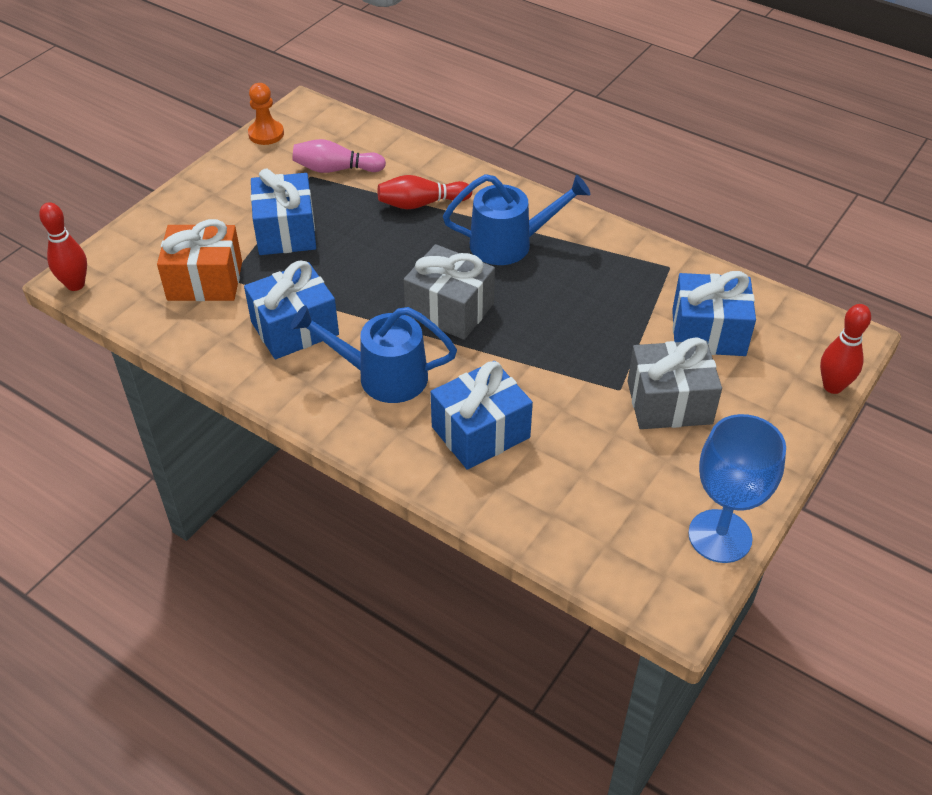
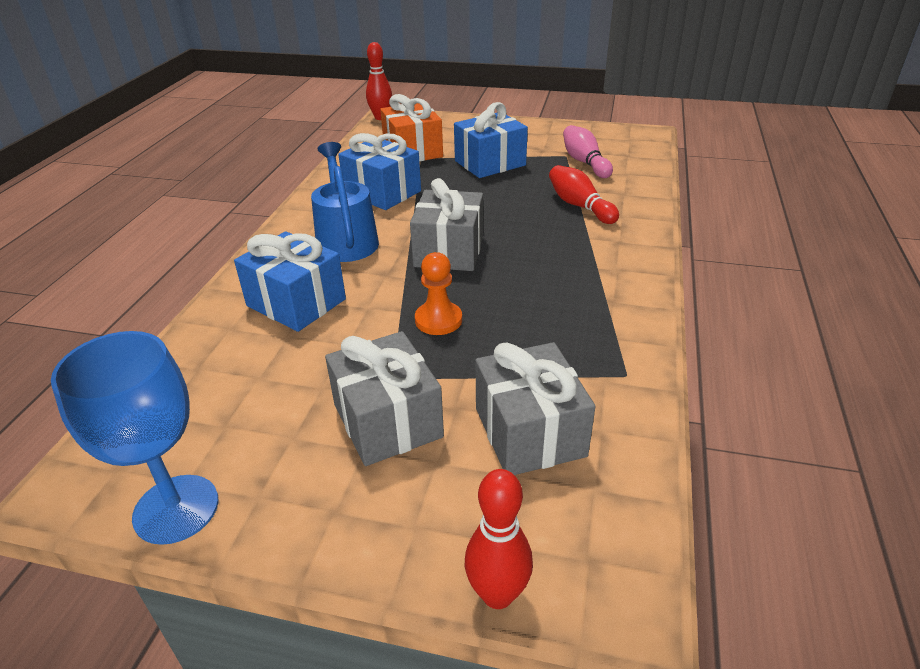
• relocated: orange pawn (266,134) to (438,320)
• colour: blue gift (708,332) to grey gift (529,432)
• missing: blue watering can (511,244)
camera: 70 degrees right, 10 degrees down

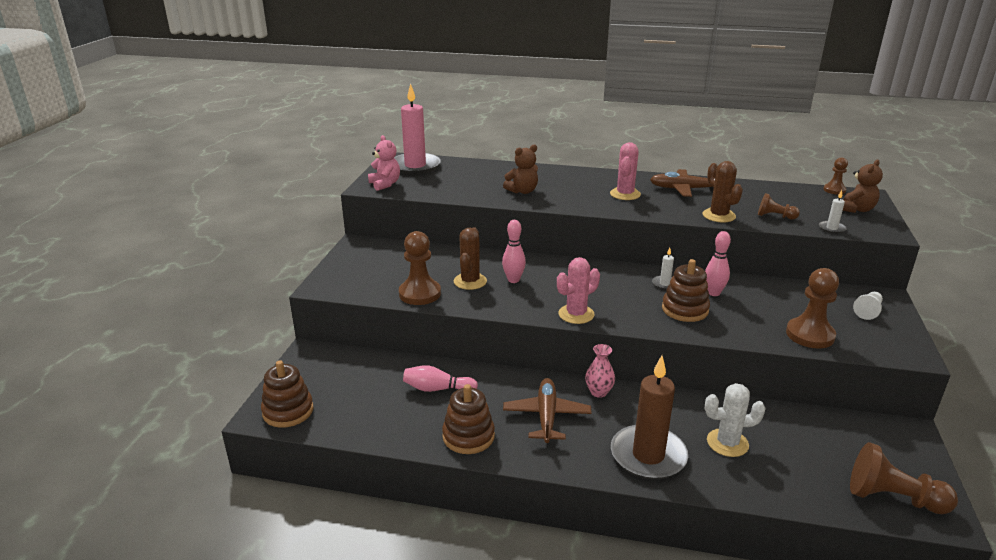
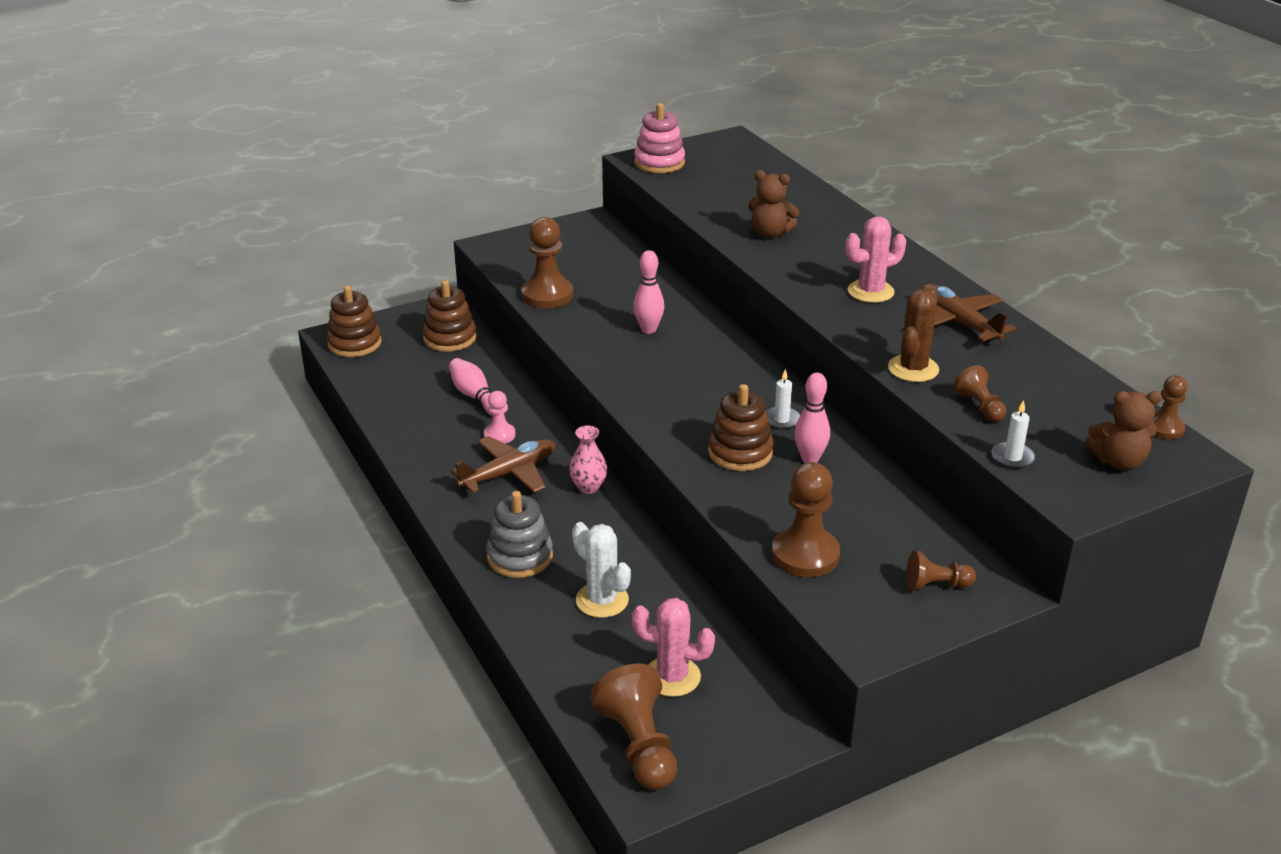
• relocated: brown stacking toy (468,436) to (450,338)
• appeared: pink pawn (499,435)
• exchanged: brown candle (648,455) to grey stacking toy (520,557)
• relocated: pink cactus (576,314) to (672,677)
• exchanged: pink teddy bear (385,184) to pink stacking toy (659,163)
• colour: white pawn (868,311) to brown pawn (936,585)
• missing: pink candle (415,166)
• missing: brown cactus (470,281)
camera: 50 degrees right, 5 degrees up

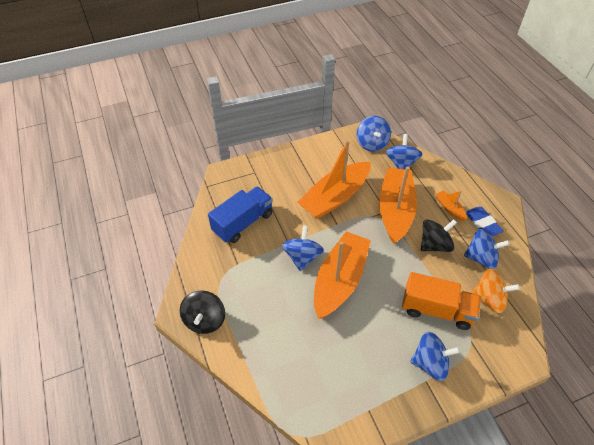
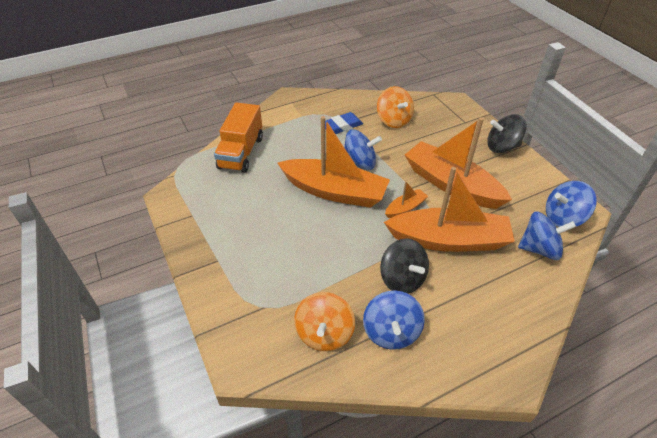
• relocated: orange truck (436,310) to (241,152)
• relocated: blue eraser (482,223) to (341,126)
• exchanged: blue truck (243,223) to orange spinning top (393,120)
• relocated: orange boat (449,208) to (405,208)
• relocated: black spinning top (205,320) to (502,147)
• missing: blue spinning top (430,363)
camera: 85 degrees right, 5 degrees down

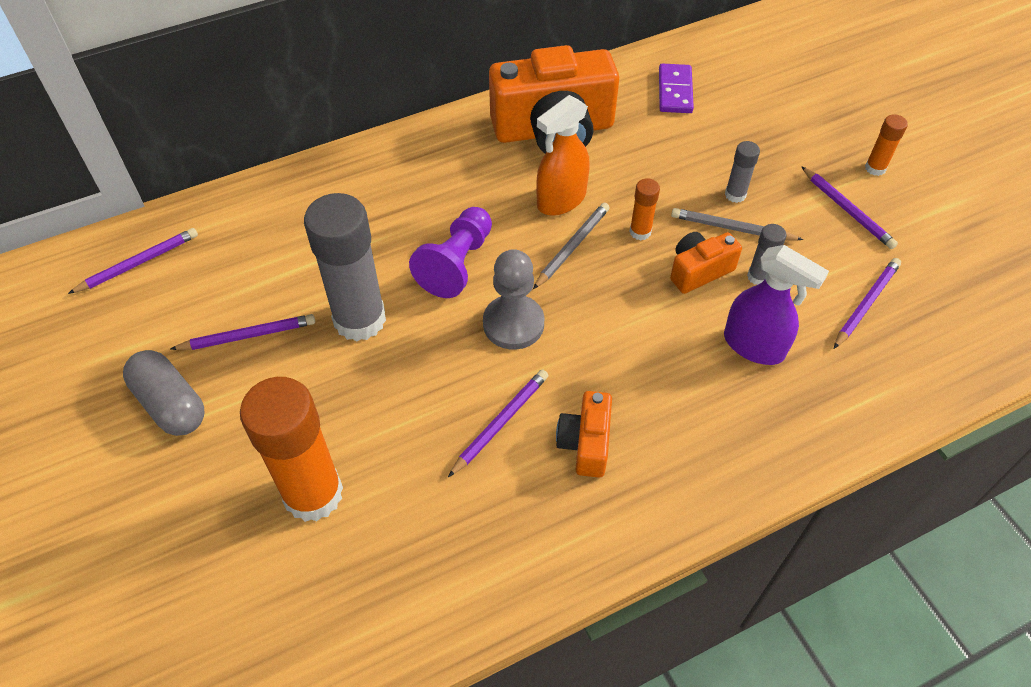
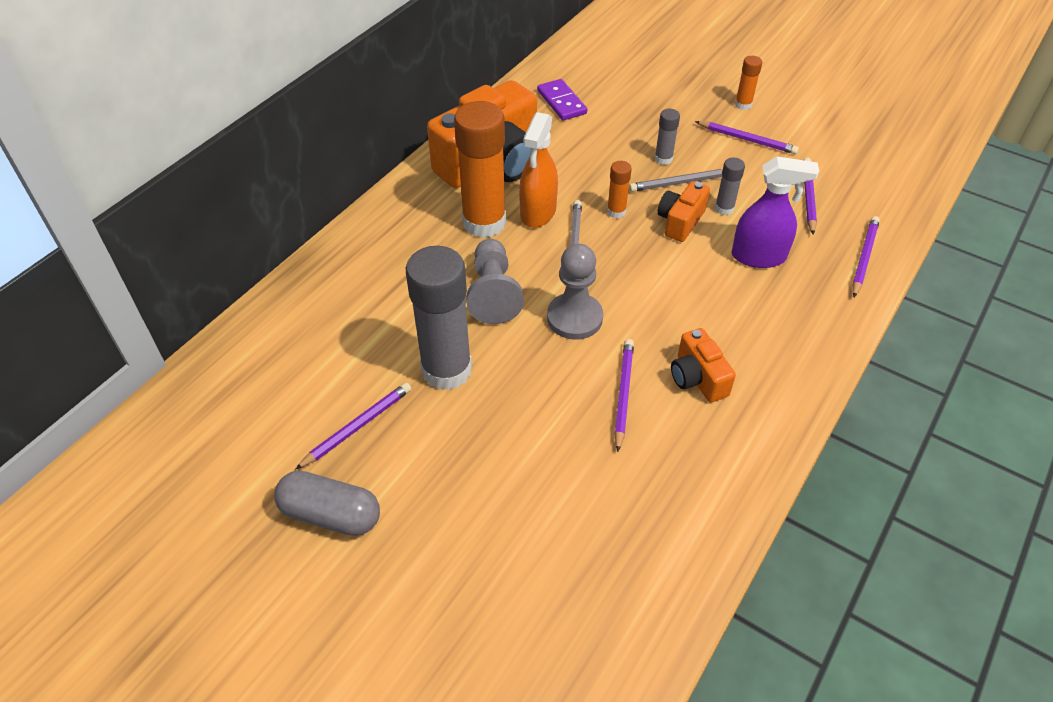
• relocated: orange glue stick (313,494) to (484,223)
• colour: purple pawn (457,264) to grey pawn (493,293)
• relocated: purple pencil (138,263) to (864,257)
camera: 30 degrees left, 5 degrees down

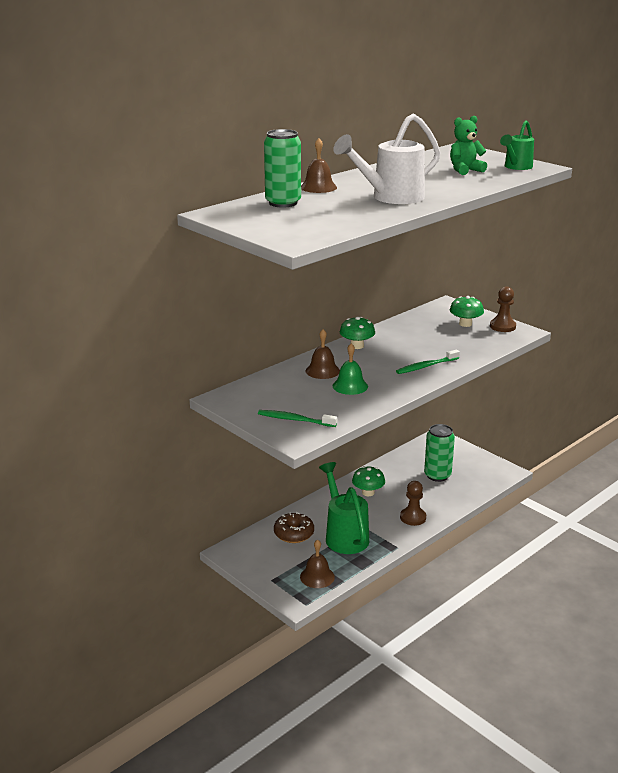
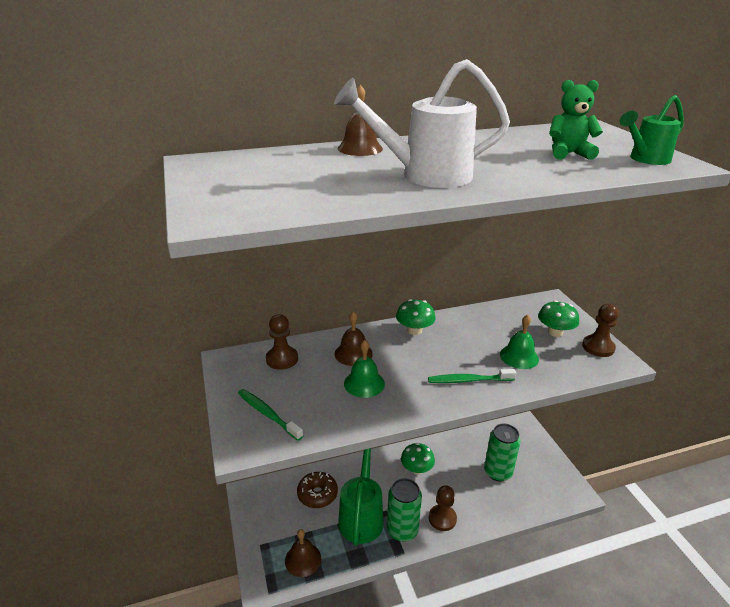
• appeared: brown pawn (282,359)
• relocated: green can (283,203) to (402,530)
• appeared: green bell (519,356)
camera: 25 degrees right, 5 degrees up

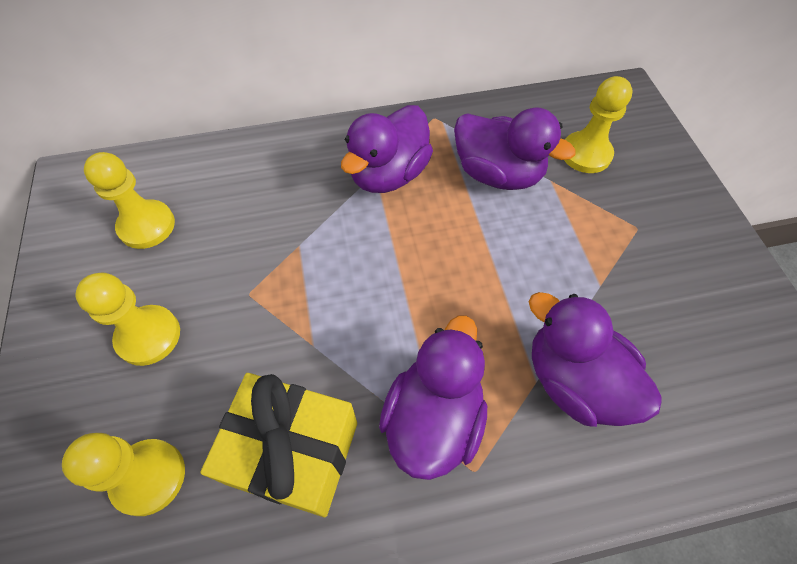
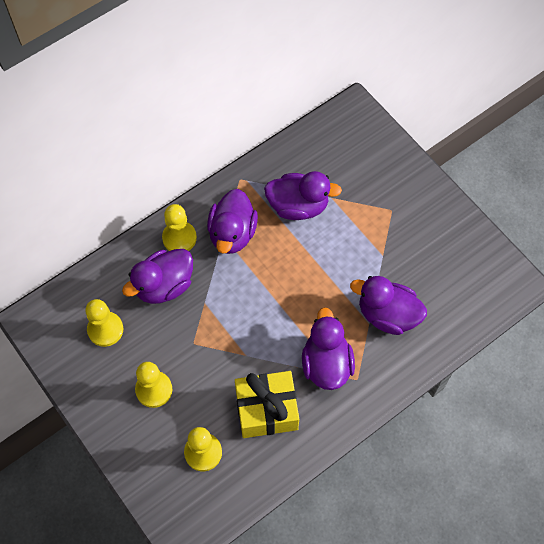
• appeared: purple duck (164,285)
• relocated: yellow pawn (586,154) to (179,238)
camera: 25 degrees left, 5 degrees up

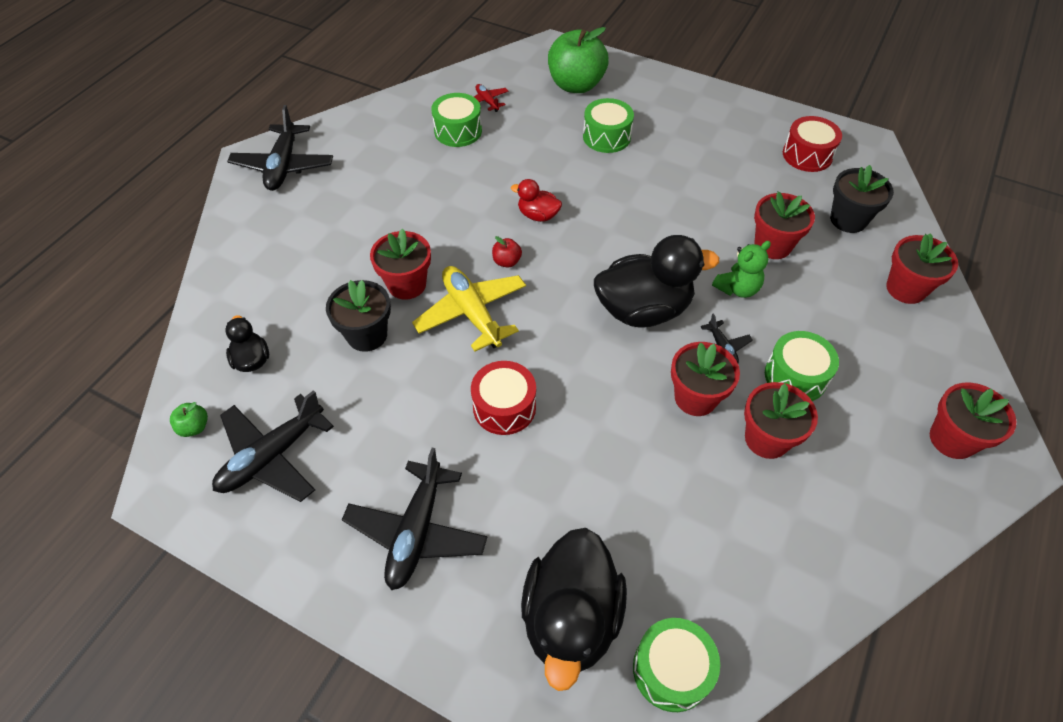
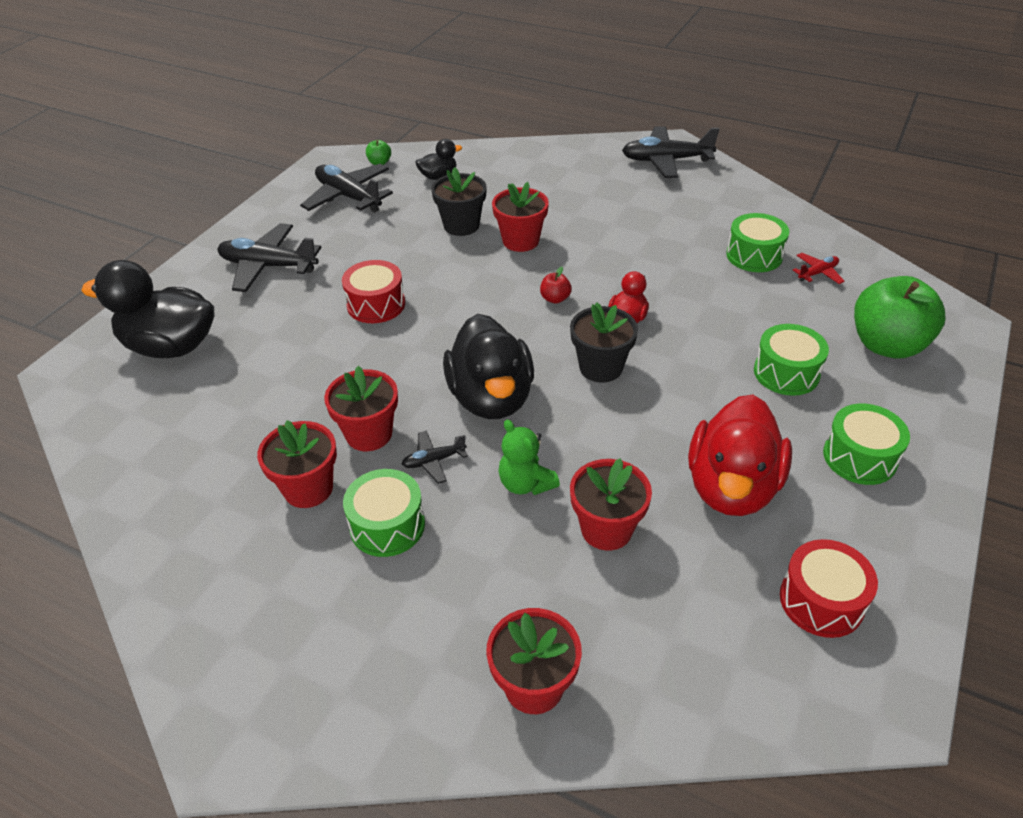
• relocated: black flower pot (848,220) to (601,367)
• appeared: red duck (732,487)
• relocated: green drum (671,670) to (859,457)
• missing: yellow plane (472,313)
• missing: red flower pot (952,439)
camera: 90 degrees right, 10 degrees down

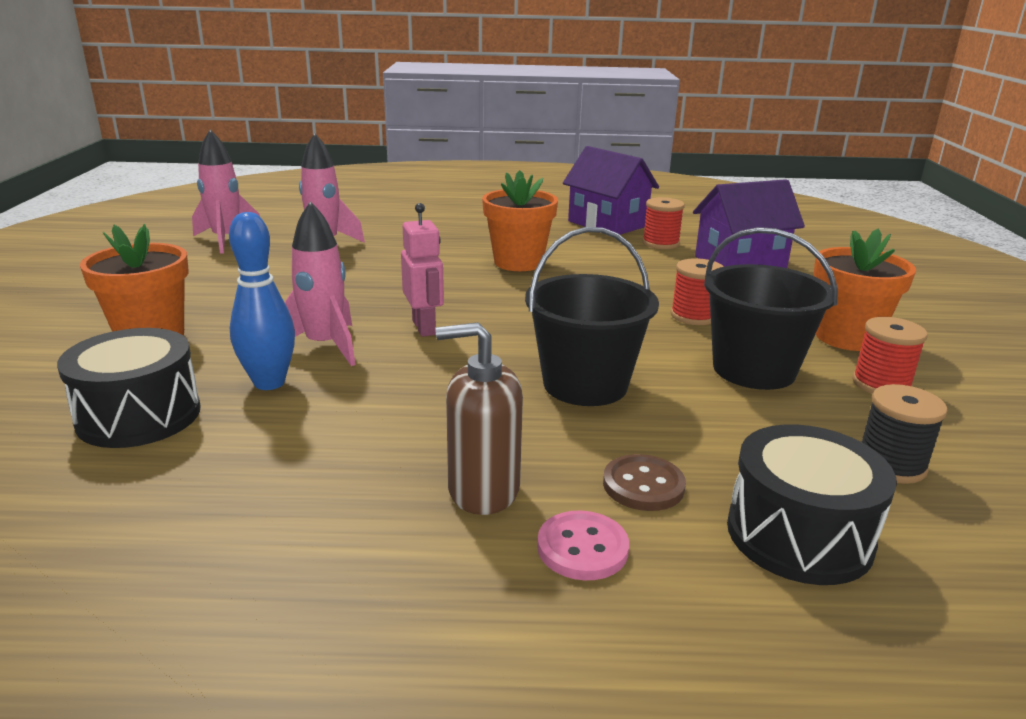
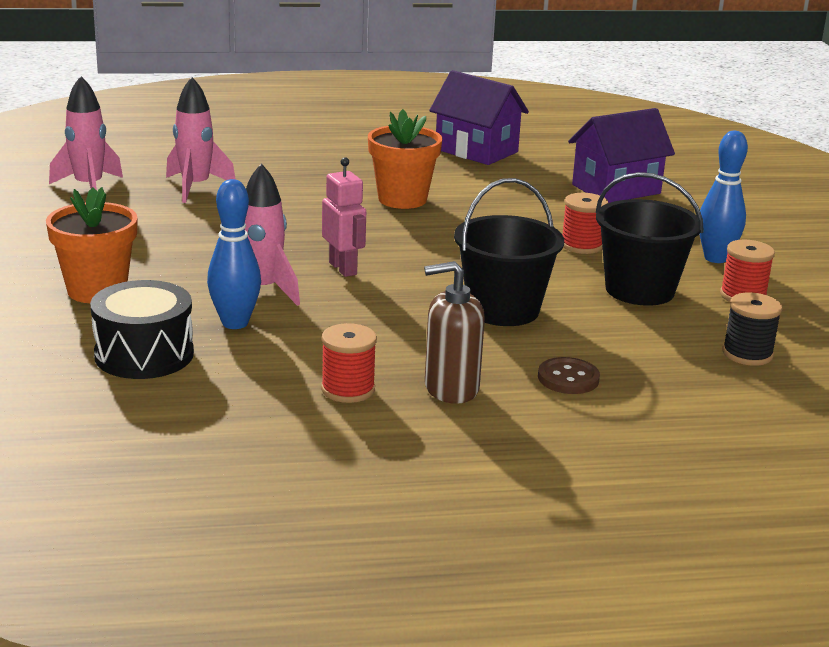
• relocated: red spool (660,243) to (348,389)
• exchanged: orange flower pot (846,337) to blue bowling pin (715,258)
• missing: pink button (582,548)
• missing: black drum (799,535)
camera: 10 degrees left, 0 degrees up

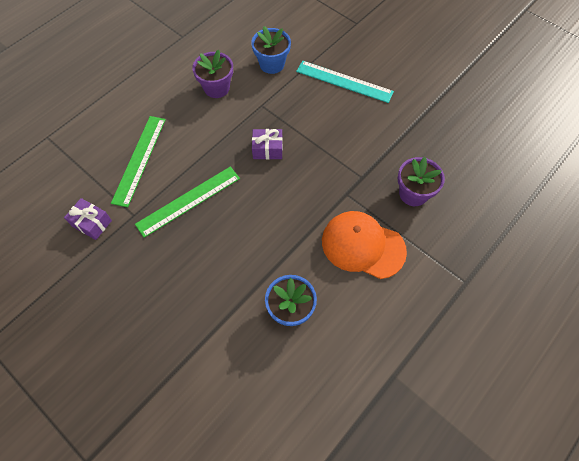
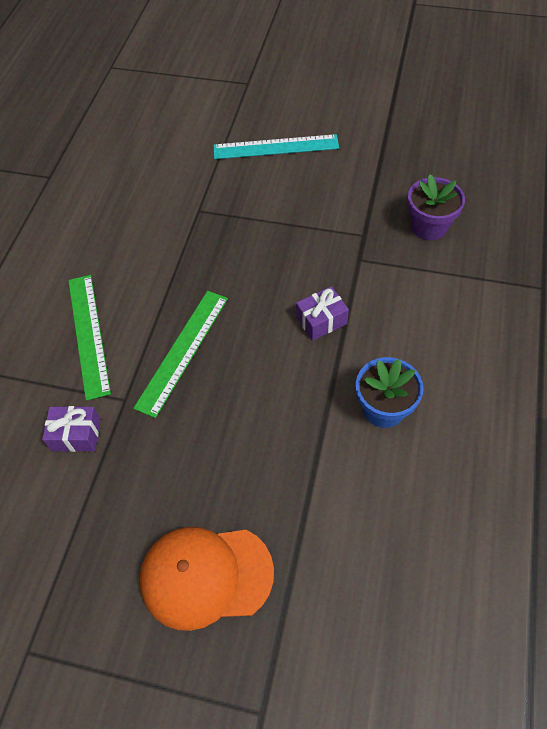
• relocated: orange cap (363,246) to (206,576)
• relocated: purple gift (267,149) to (321,320)
• missing: purple flower pot (216,88)
• missing: blue flower pot (272,64)
camera: 25 degrees left, 5 degrees down

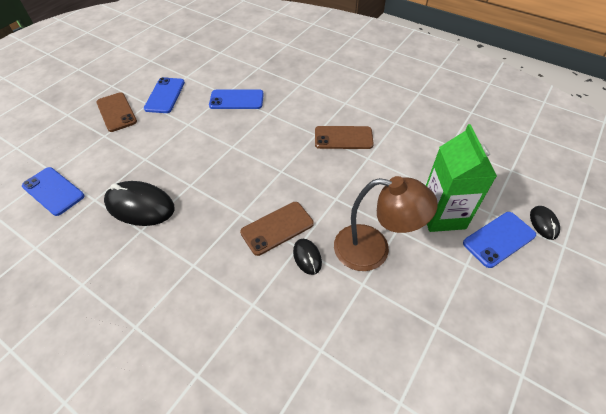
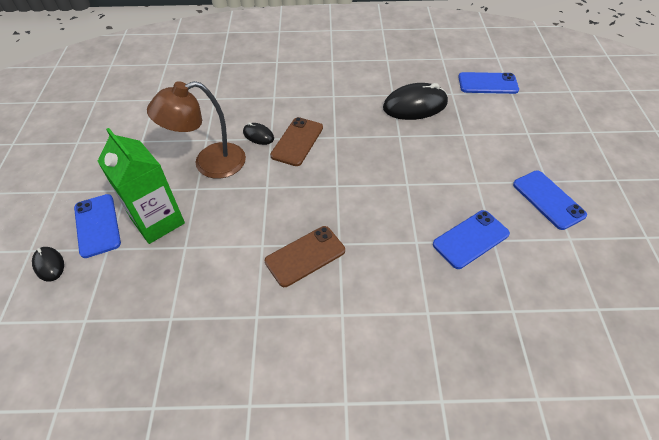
• spun: blue phone (499,239) = (97,225) 45 degrees counterclockwise
• missing: brown phone (116,112)
camera: 145 degrees right, 0 degrees up

